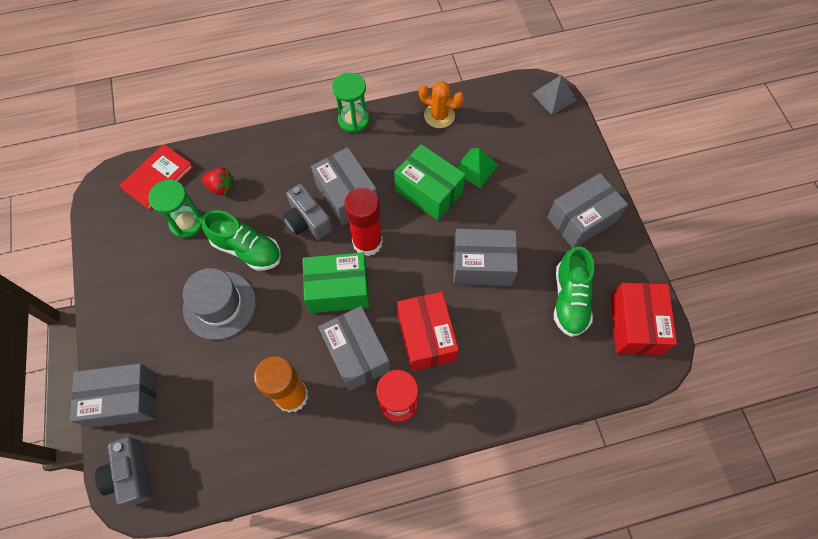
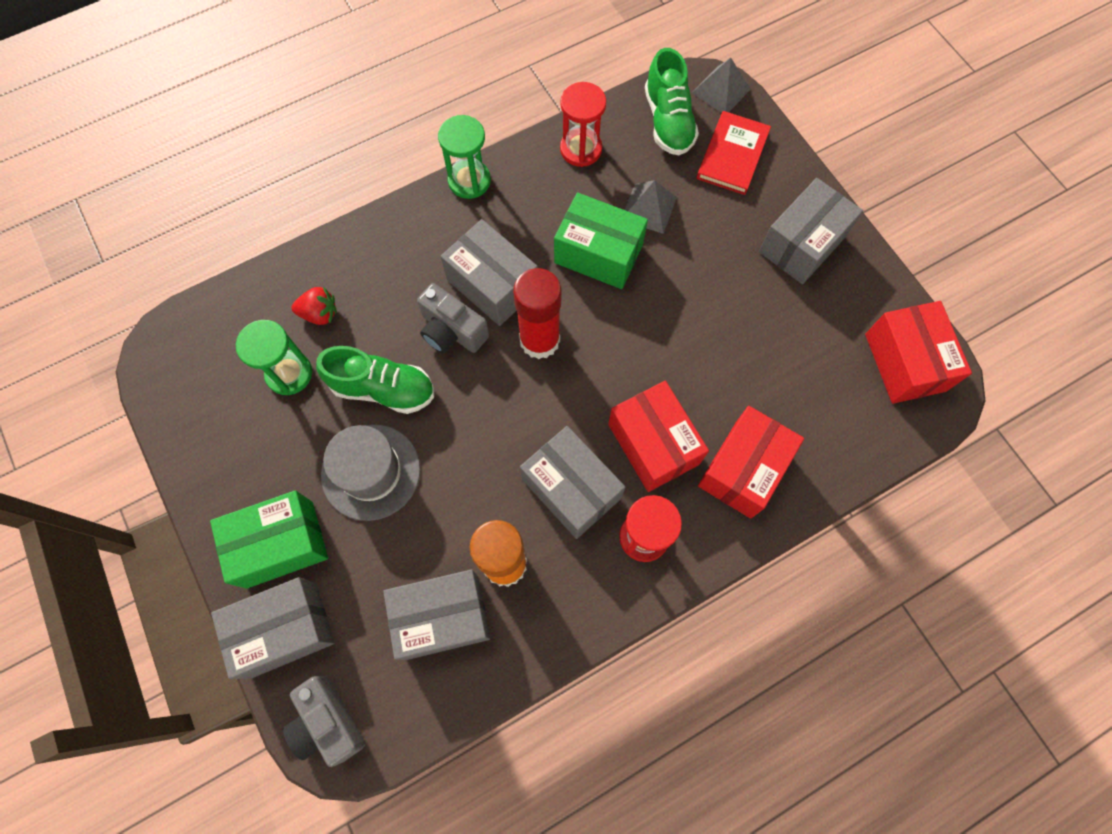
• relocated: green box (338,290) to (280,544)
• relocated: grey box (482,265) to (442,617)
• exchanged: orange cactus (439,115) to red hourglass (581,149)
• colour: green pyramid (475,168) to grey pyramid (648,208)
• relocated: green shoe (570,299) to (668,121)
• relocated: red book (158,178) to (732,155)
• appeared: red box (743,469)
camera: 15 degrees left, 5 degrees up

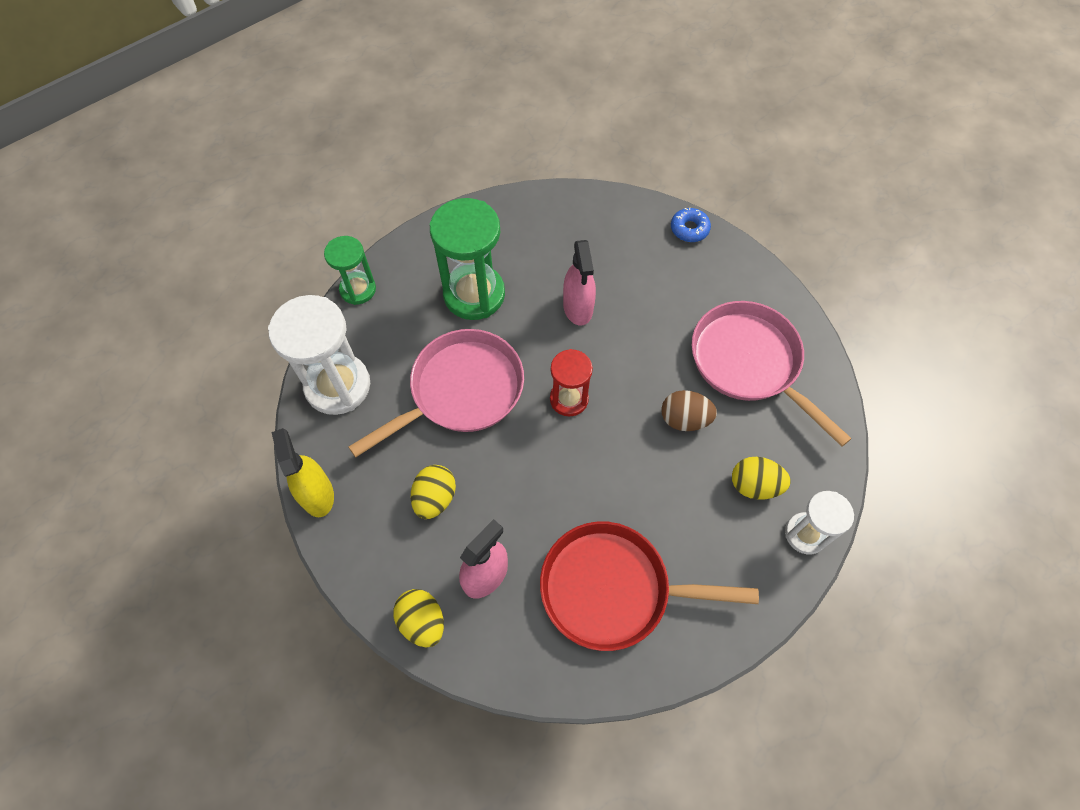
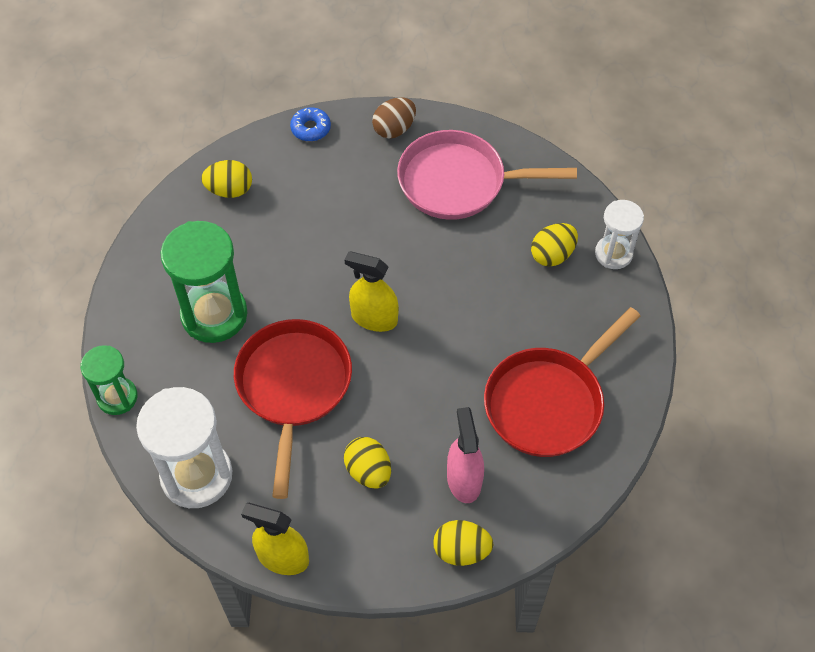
• appeared: yellow egg (229,190)
• colour: pink pan (460,391) to red pan (293,388)
• exchanged: red hourglass (569,399) to yellow spray bottle (374,318)
• relocated: brown egg (684,419) to (394,129)
• missing: pink spray bottle (578,307)
camera: 50 degrees left, 5 degrees down

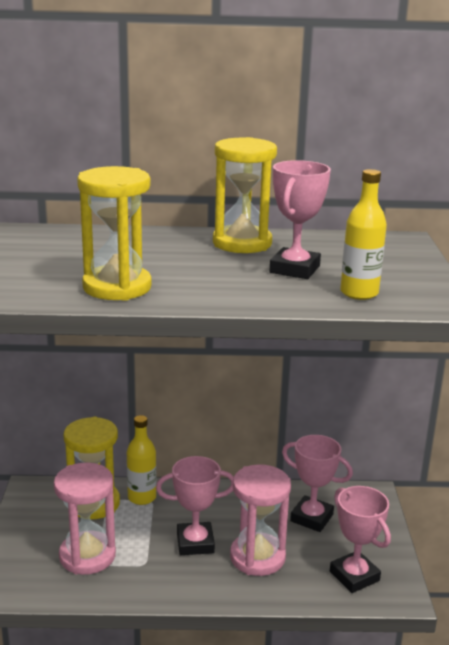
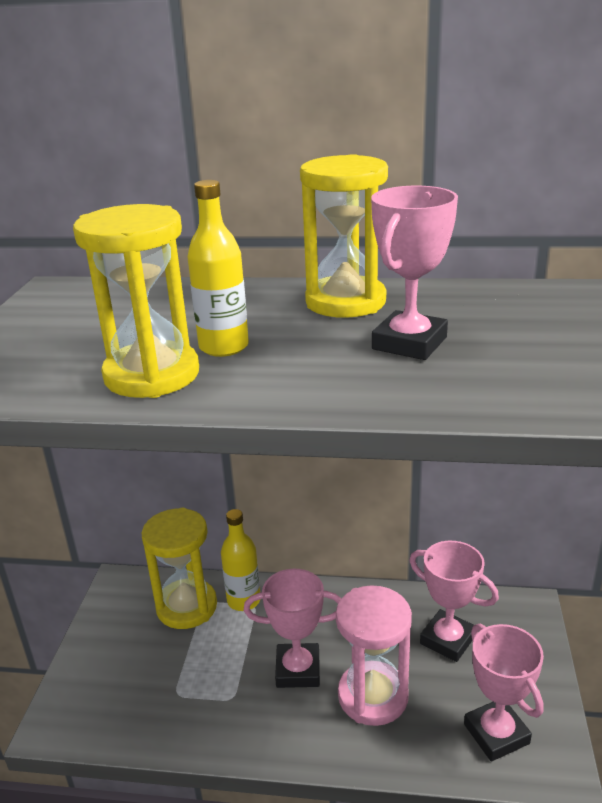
• relocated: yellow bottle (359,293) to (224,347)
• missing: pink hourglass (87,556)
camera: 10 degrees right, 5 degrees up

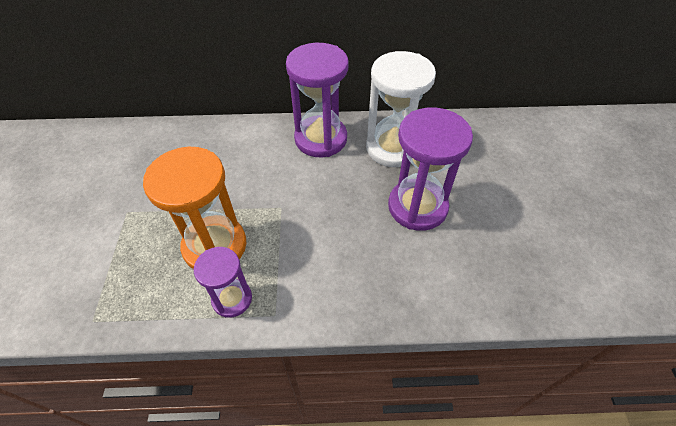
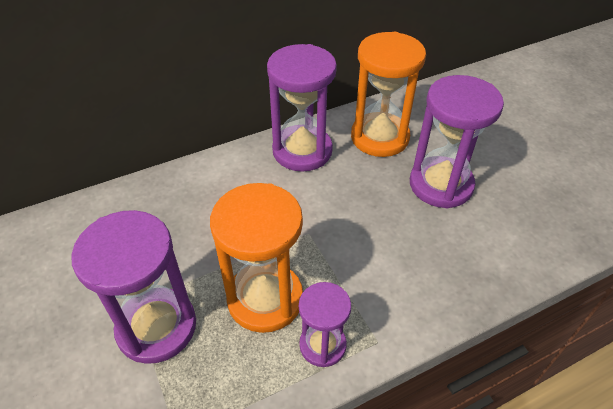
• appeared: purple hourglass (157,327)
• colour: white hourglass (392,148) to orange hourglass (379,137)
camera: 25 degrees left, 5 degrees down

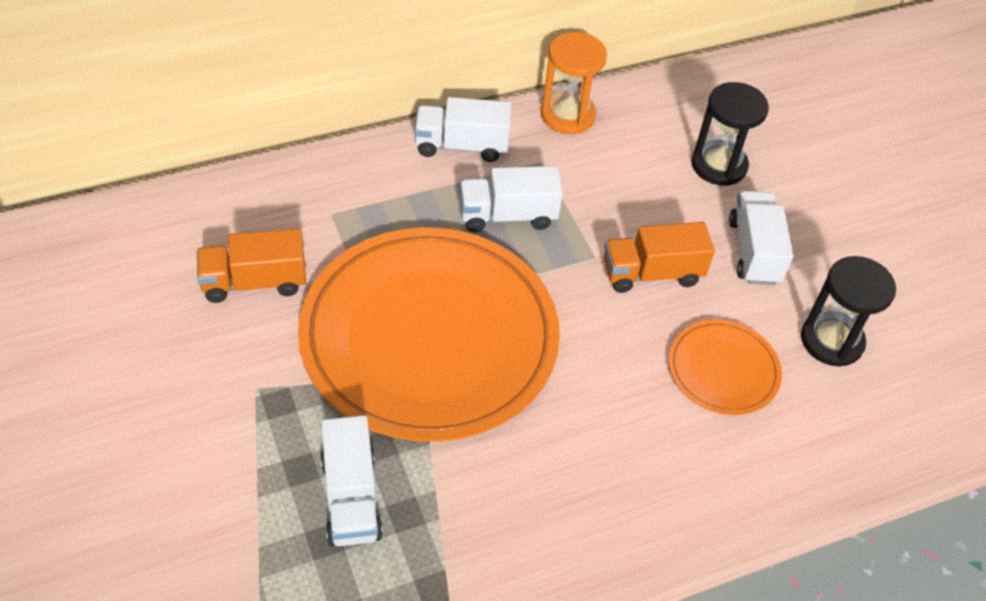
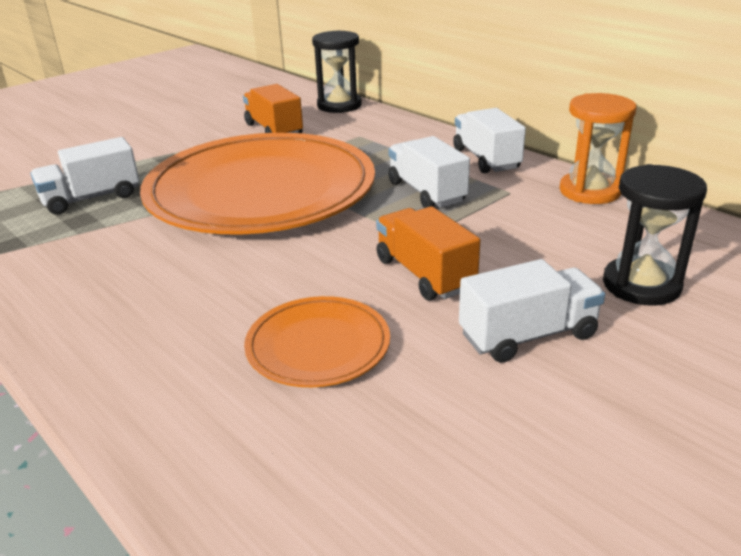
• relocated: black hourglass (831,341) to (339,105)
camera: 75 degrees right, 20 degrees down

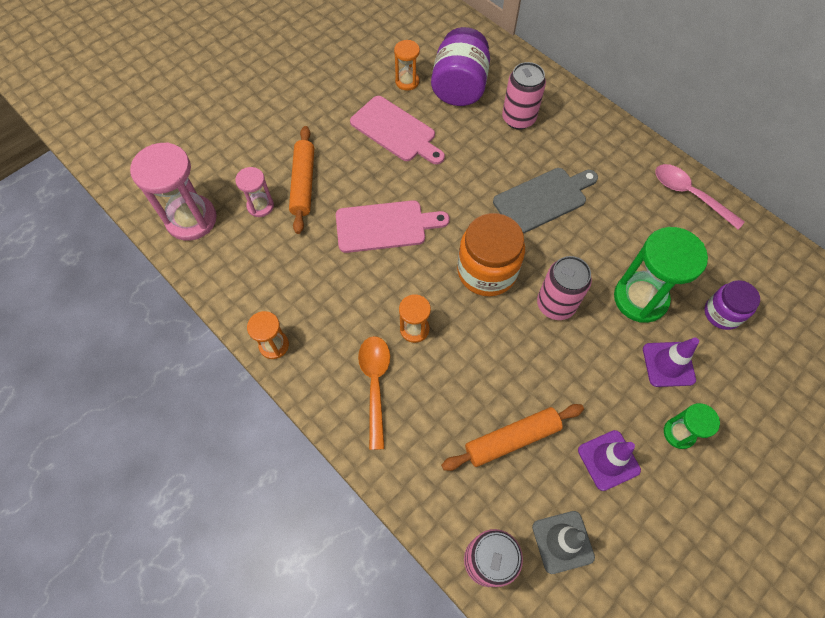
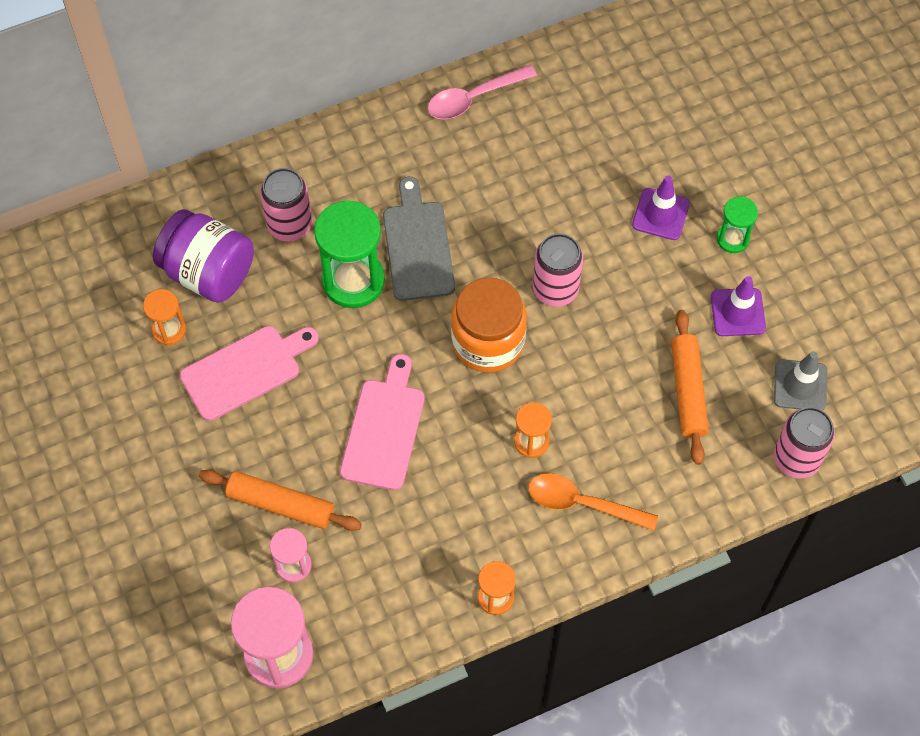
• relocated: green hourglass (640,298) to (353,281)
• missing: purple jar (722,313)
camera: 70 degrees left, 0 degrees up

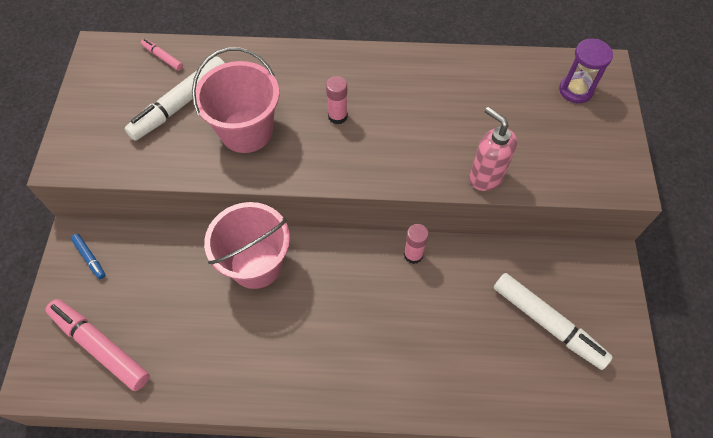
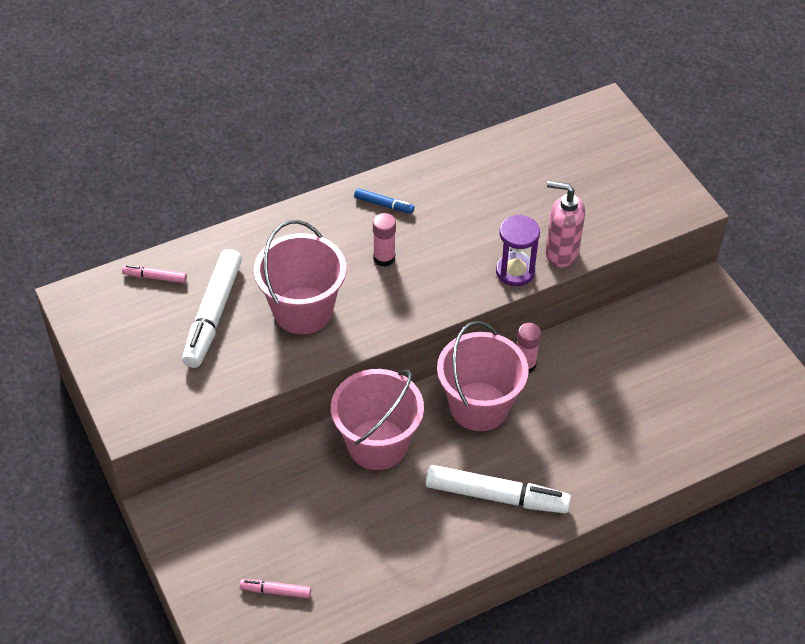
• size: pink marker (100,346) = (276,591) x0.47
• relocated: blue marker (90,258) to (384,205)
• relocated: white marker (547,323) to (496,496)
• appeared: pink bucket (479,406)
• relocated: purple hourglass (575,90) to (515,271)
camera: 30 degrees left, 10 degrees down

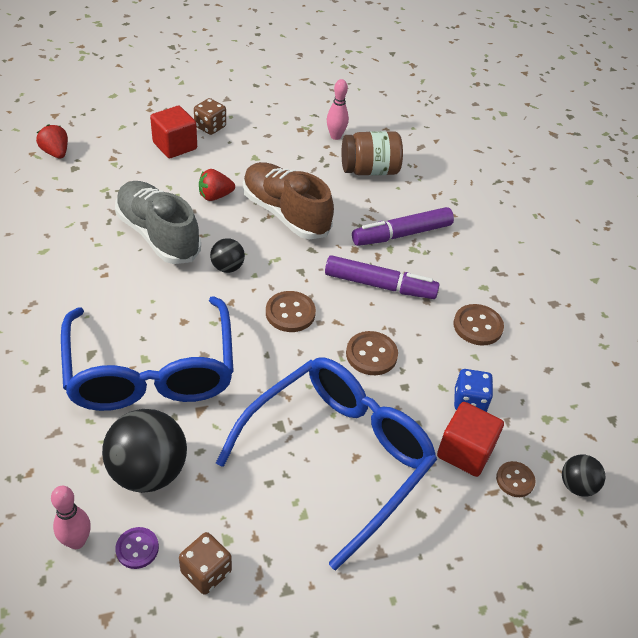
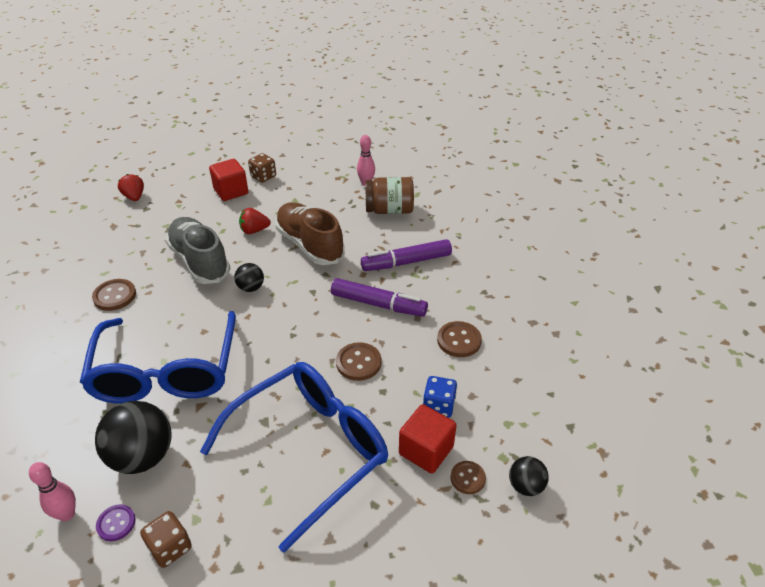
• relocated: brown button (290,313) to (115,296)
camera: 10 degrees right, 5 degrees down

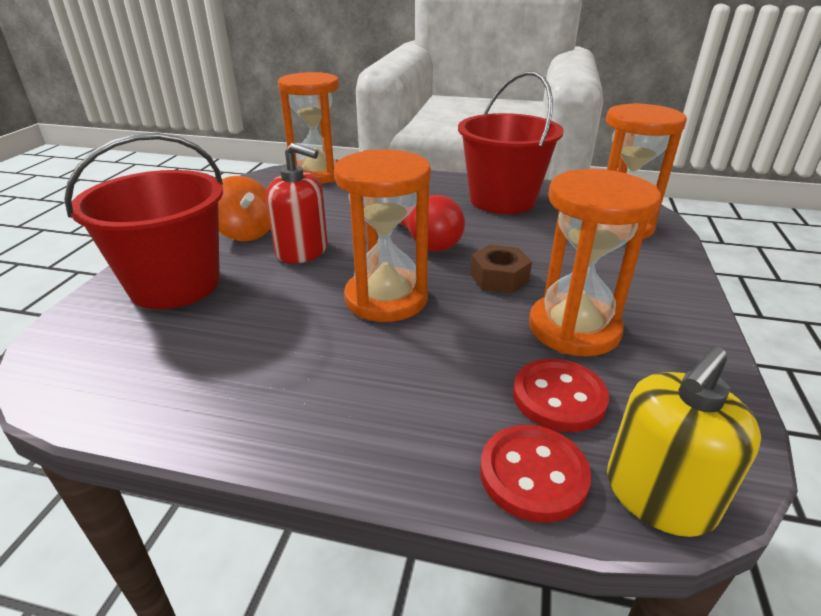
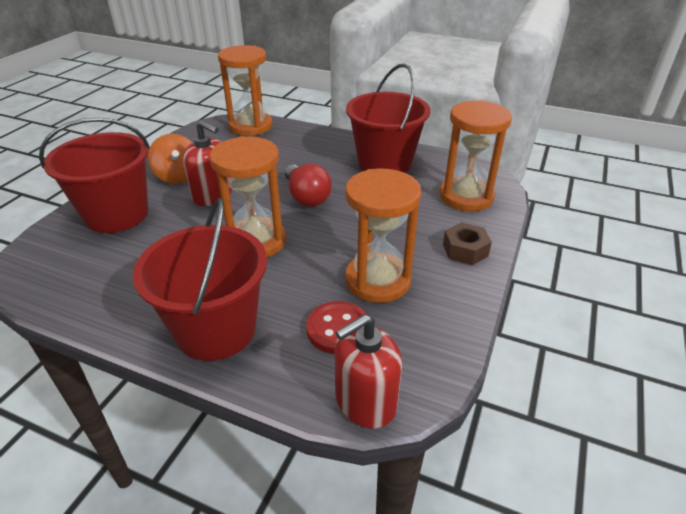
• appeared: red bucket (216,330)
• colour: yellow soap dispenser (658,496) to red soap dispenser (365,401)
• relocated: brown nut (499,278) to (465,250)
• missing: red button (533,474)
camera: 10 degrees right, 5 degrees up

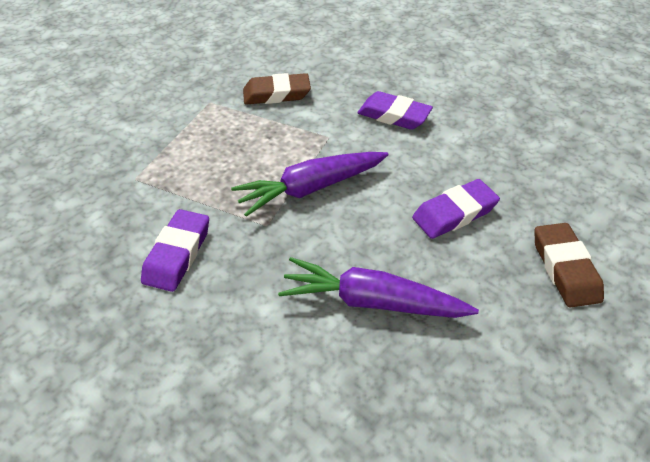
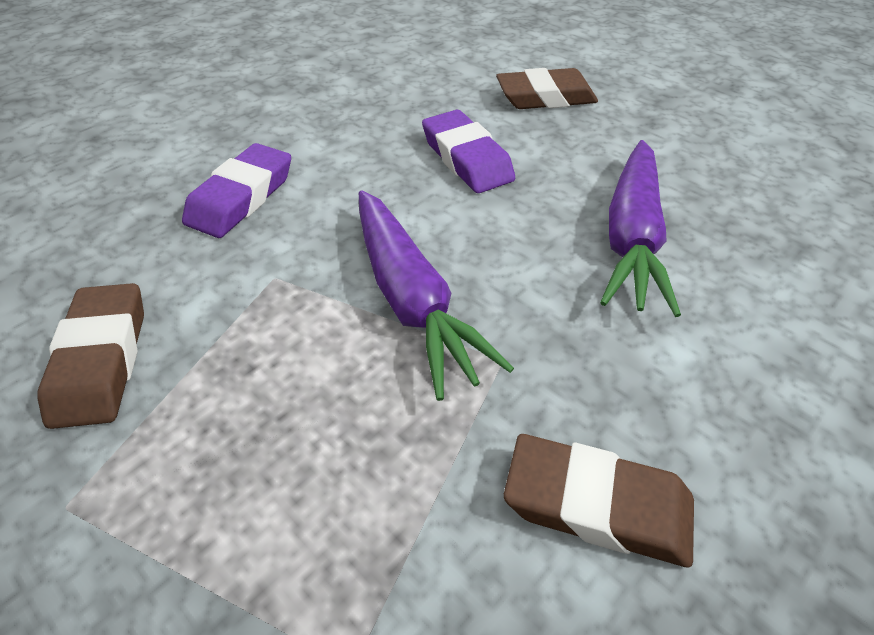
• colour: purple eraser (178,254) to brown eraser (597,504)
camera: 90 degrees left, 0 degrees up

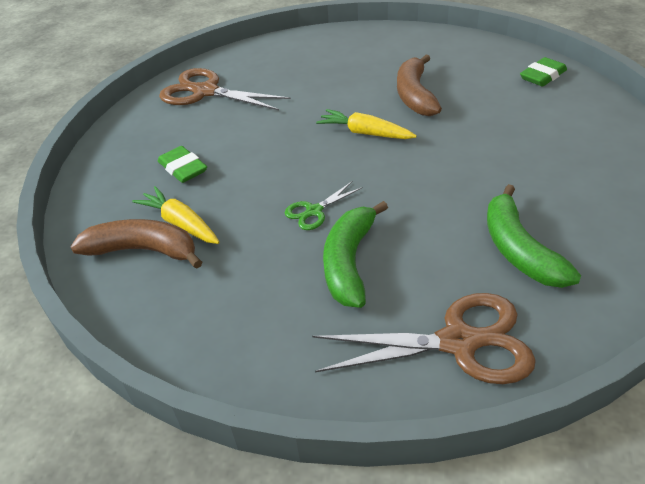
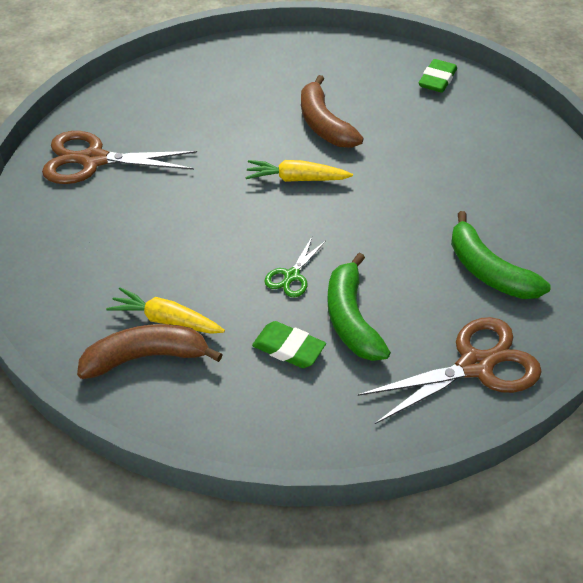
• relocated: green eraser (183,168) to (288,348)
camera: 25 degrees left, 5 degrees up

